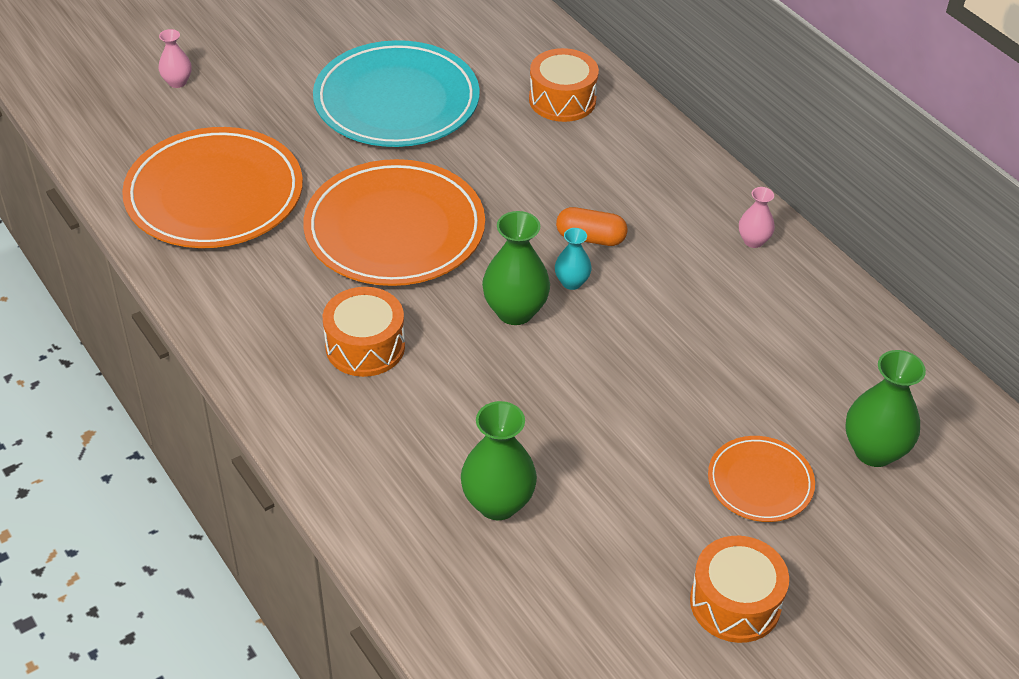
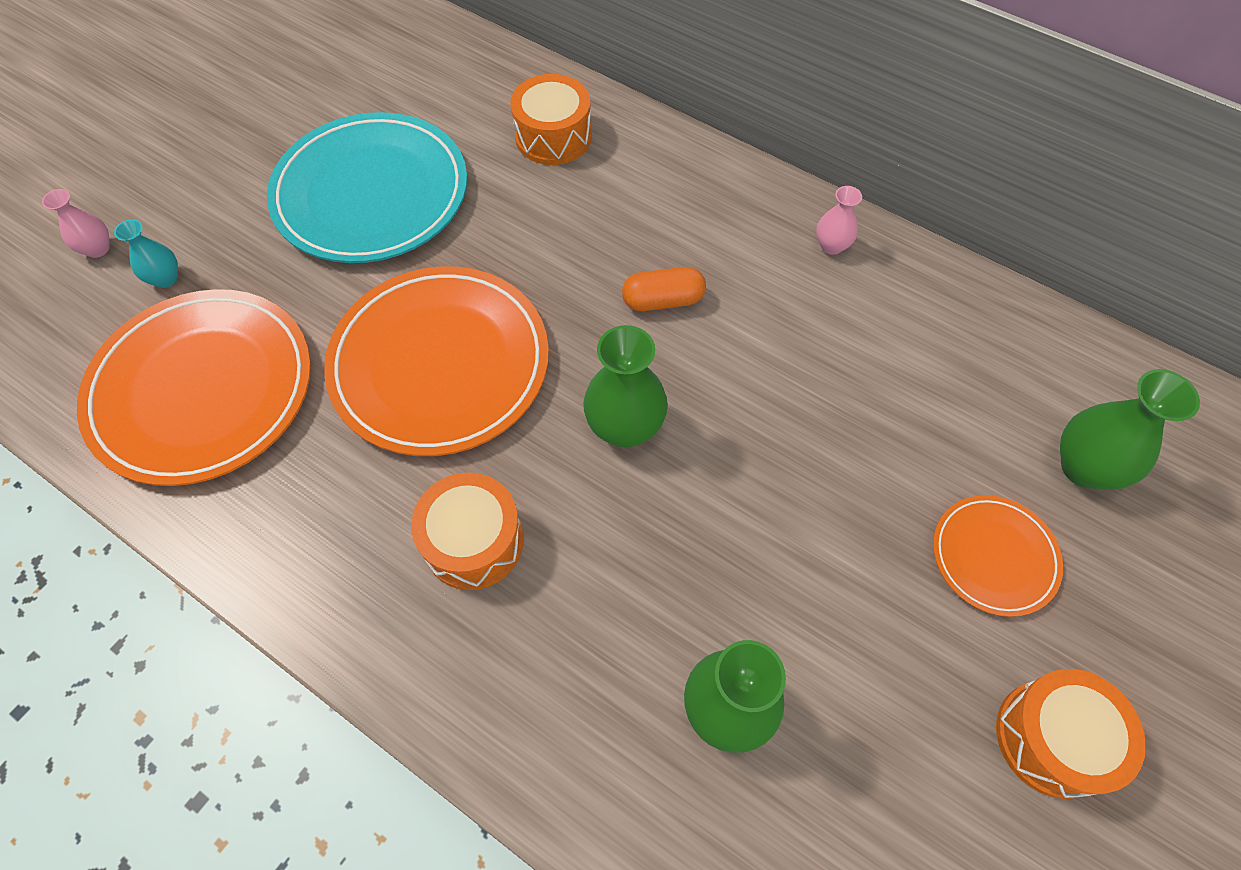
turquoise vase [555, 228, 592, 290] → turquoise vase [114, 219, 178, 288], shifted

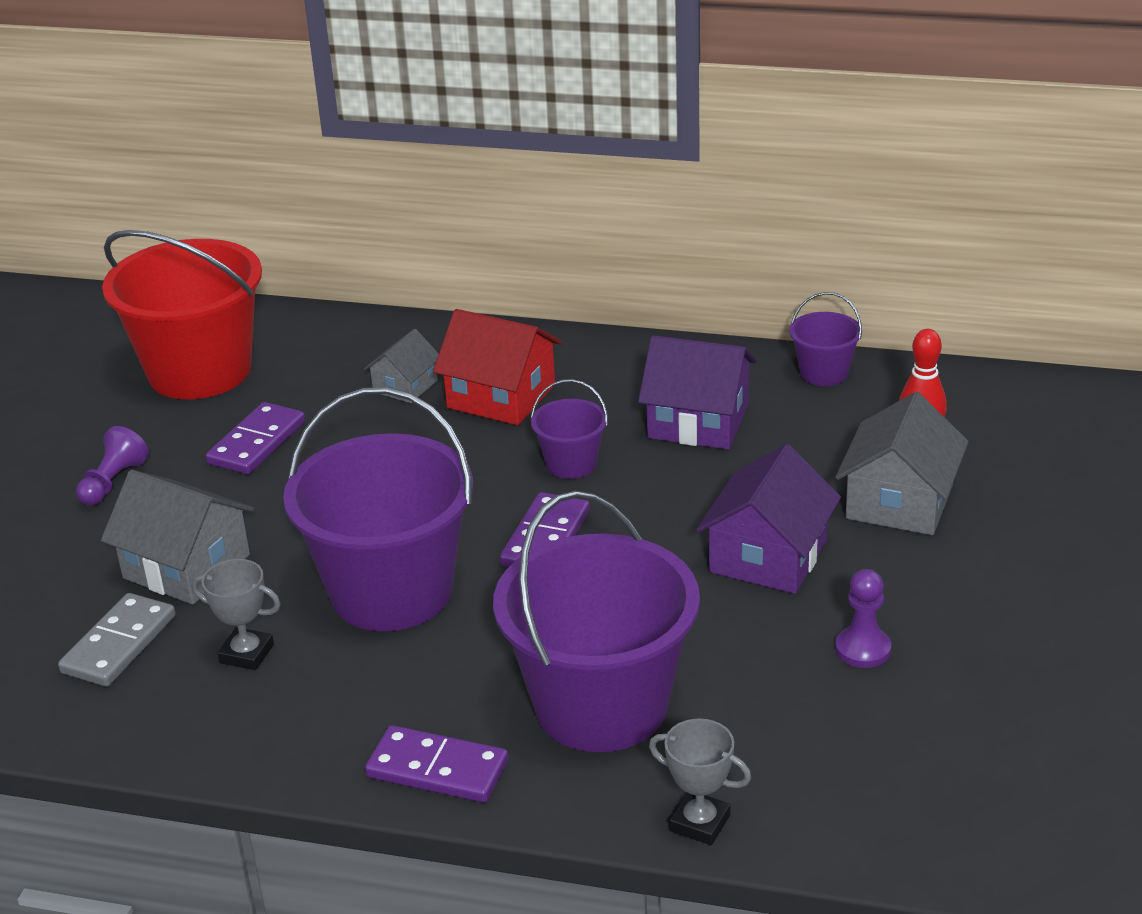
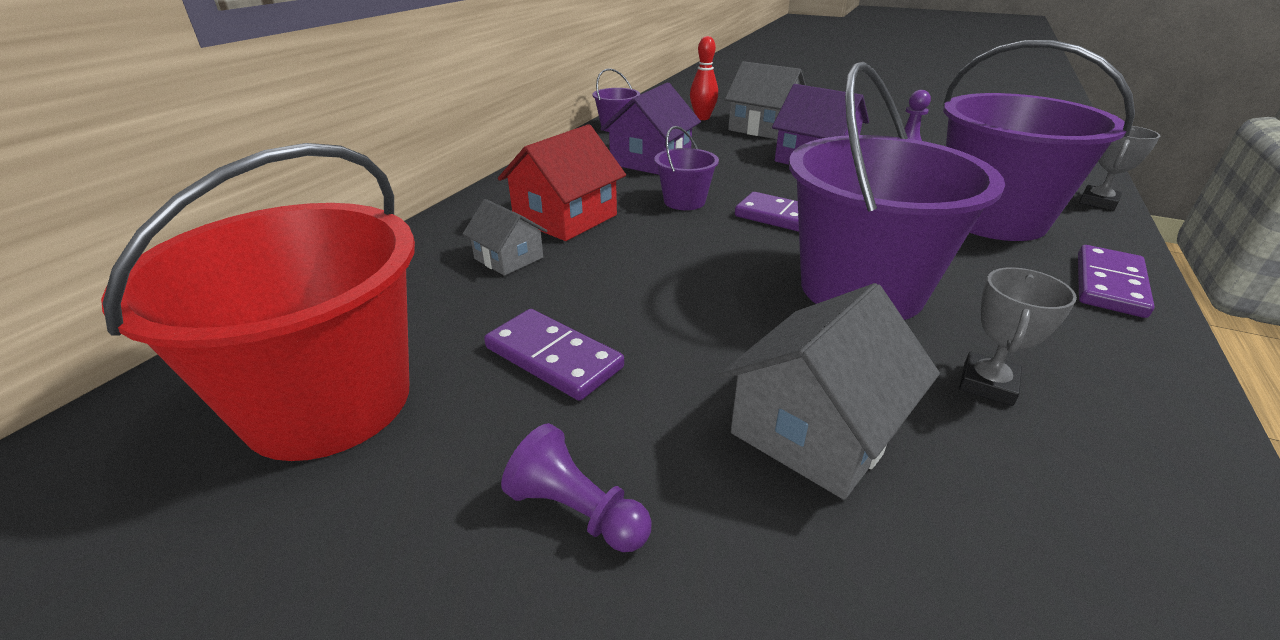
grey domino [58, 593, 176, 687] → -

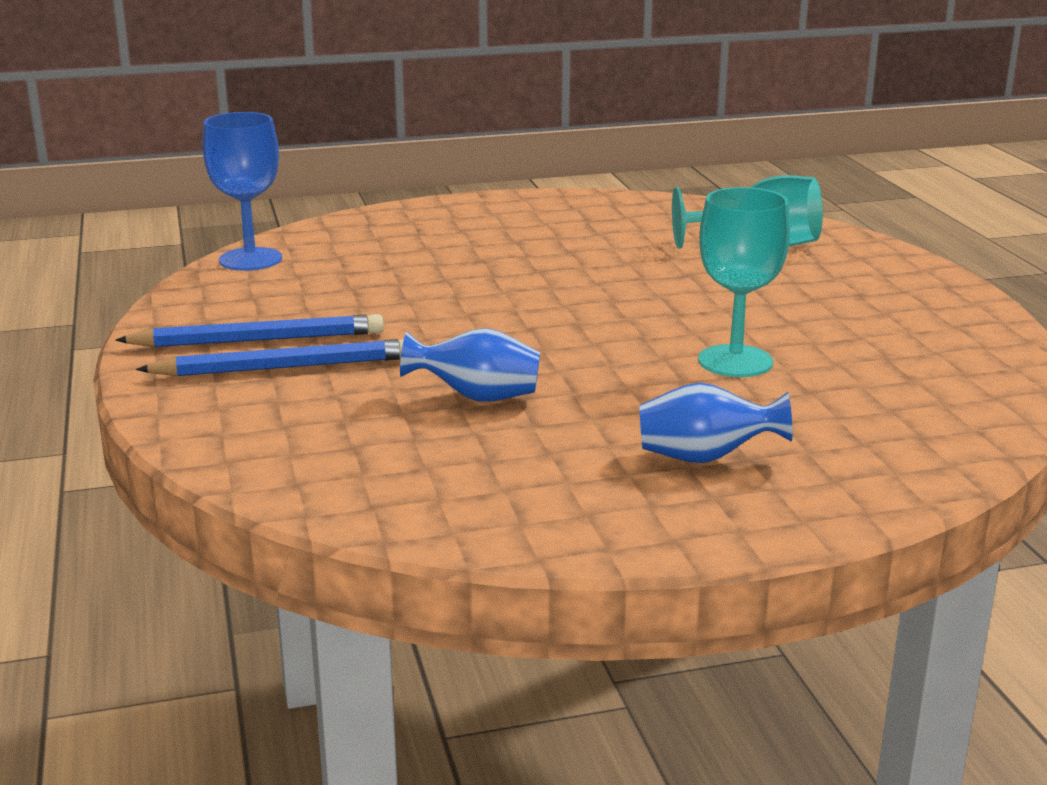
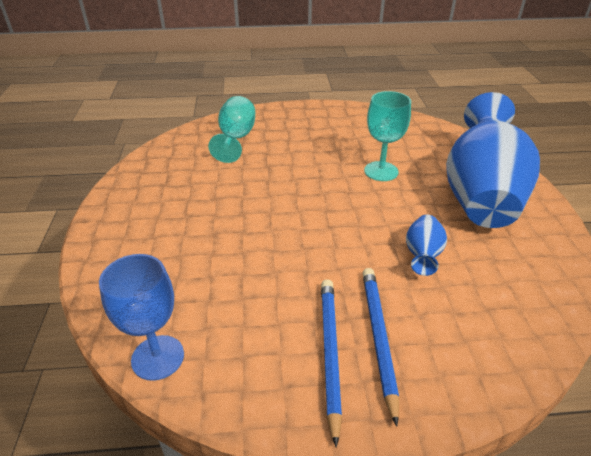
blue vase [639, 383, 792, 463] → blue vase [446, 92, 540, 228], x2.41

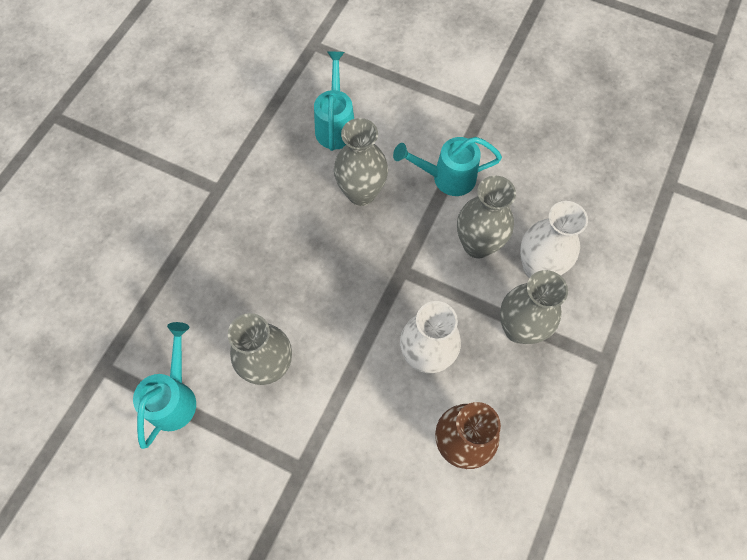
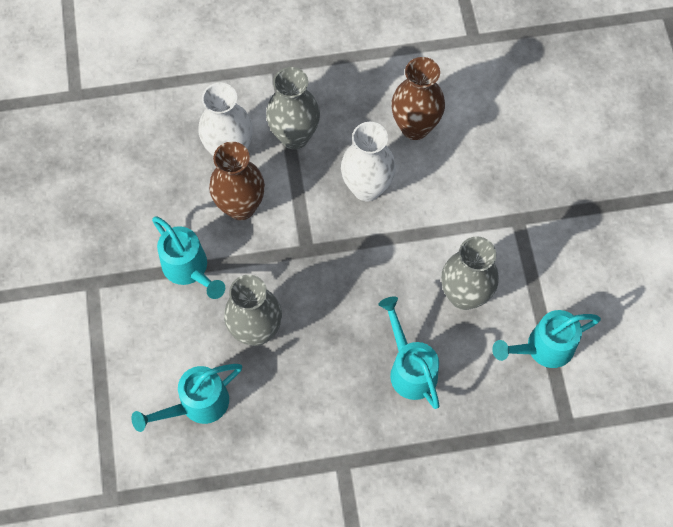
- → turquoise watering can [378, 296, 440, 409]
grey vase [457, 176, 516, 258] → brown vase [209, 142, 265, 220]

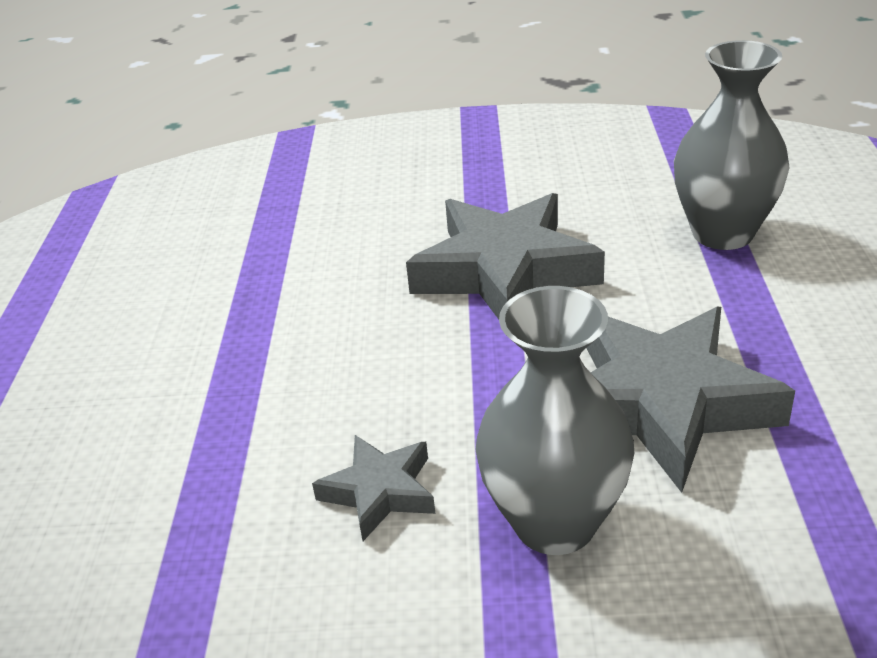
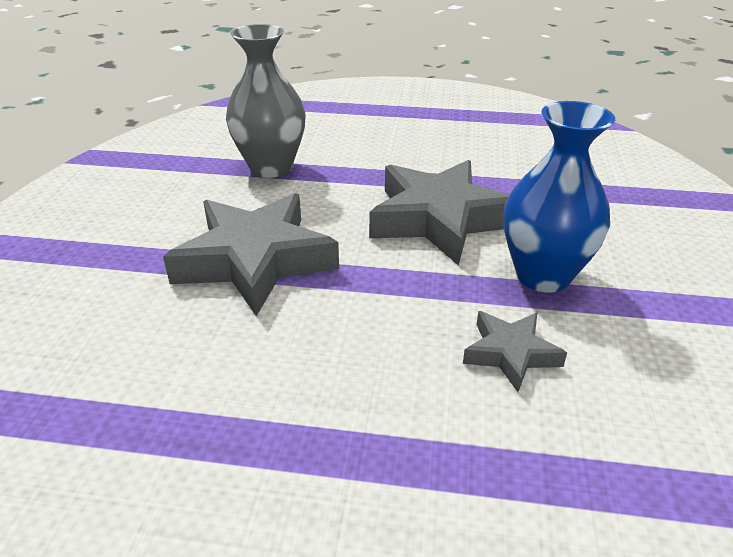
grey vase [476, 286, 634, 555] → blue vase [503, 101, 615, 293]

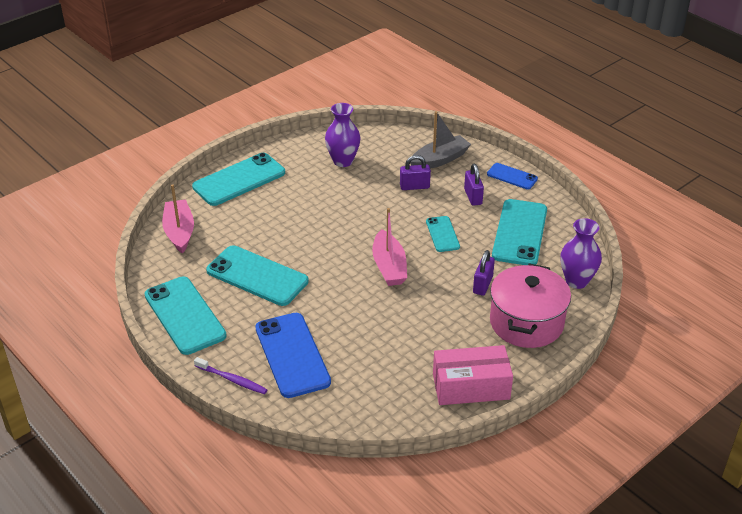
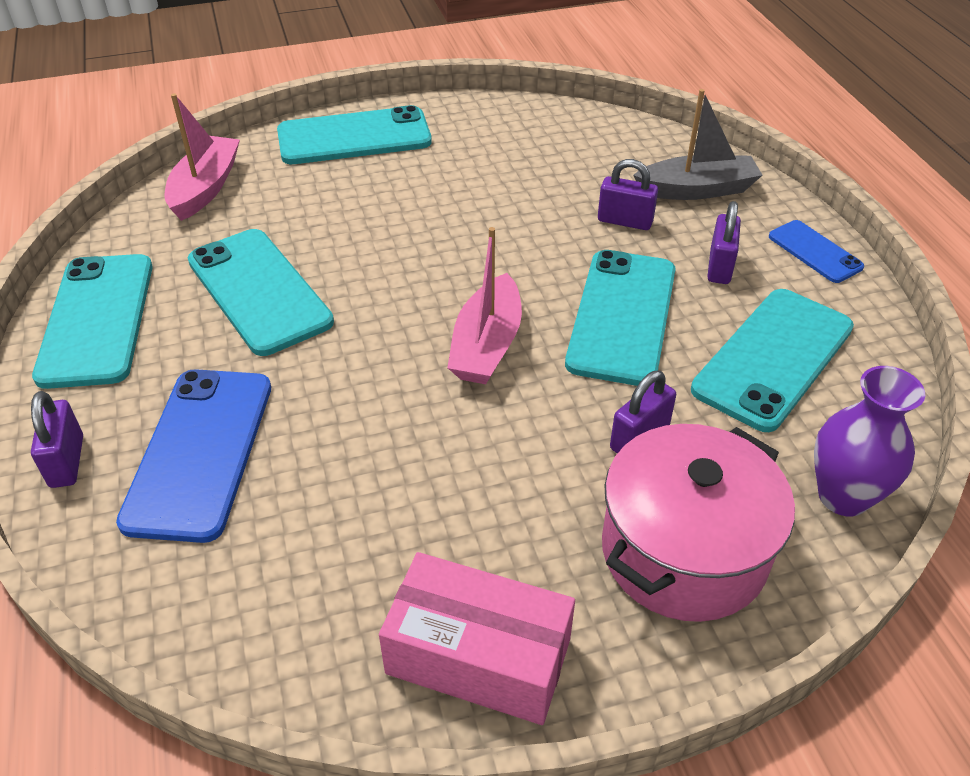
purple vase [325, 103, 361, 167] → -
purple toothbrush [194, 357, 268, 394] → purple padlock [31, 391, 83, 488]
turquoise phone [426, 216, 460, 252] → turquoise phone [565, 250, 676, 386], x1.85

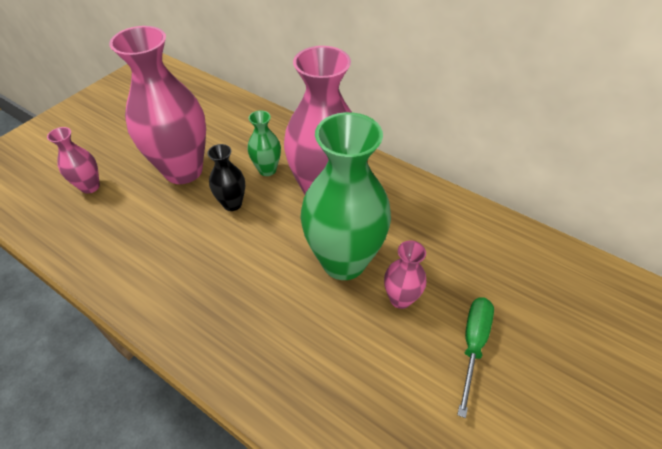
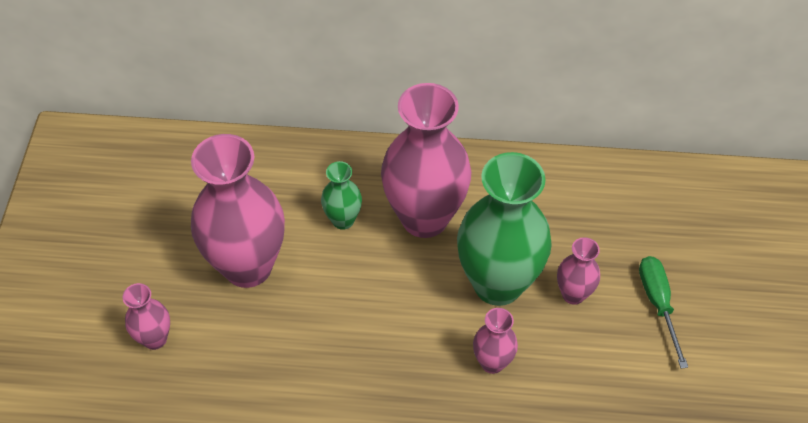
black vase [207, 144, 245, 211] → -
- → pink vase [473, 308, 518, 374]

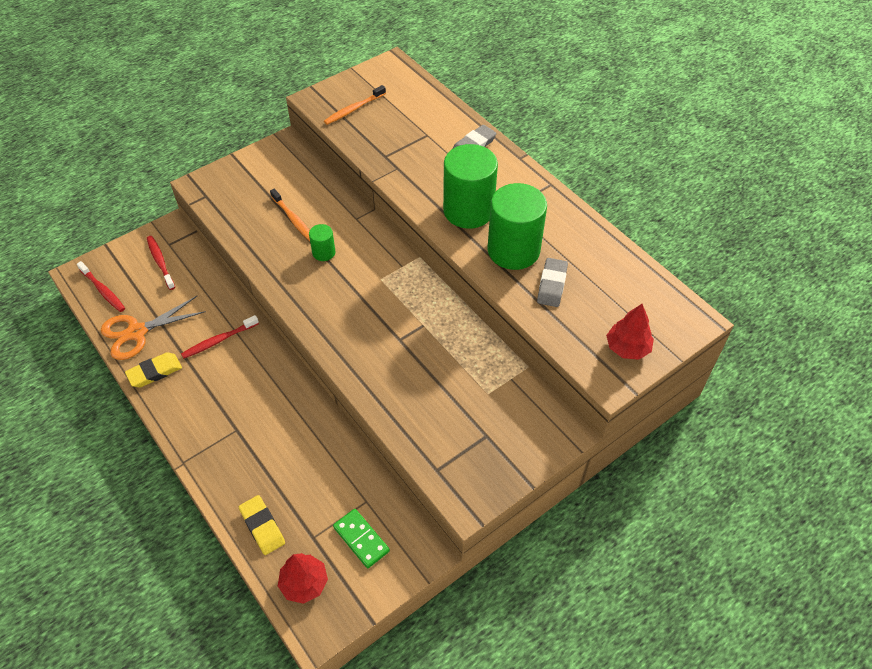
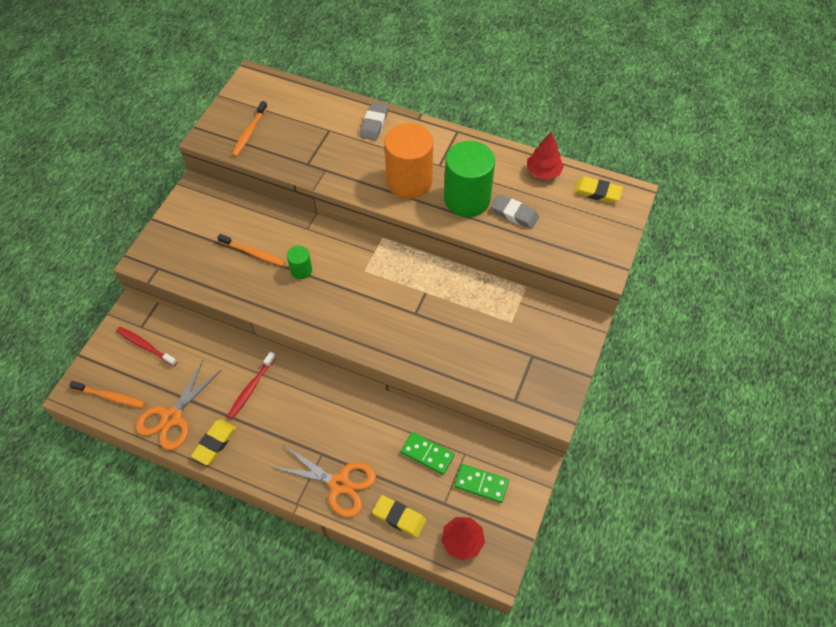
- → orange scissors [272, 445, 376, 518]
- → green domino [401, 432, 455, 475]
- → yellow eraser [574, 177, 623, 203]
red tree [606, 304, 654, 360] → red tree [527, 132, 564, 180], shifted
red toothbrush [77, 261, 125, 312] → orange toothbrush [69, 381, 145, 408]
green cylinder [443, 144, 498, 229] → orange cylinder [384, 123, 433, 199]
grey eraser [537, 258, 568, 307] → grey eraser [491, 195, 539, 229], 45 degrees counterclockwise

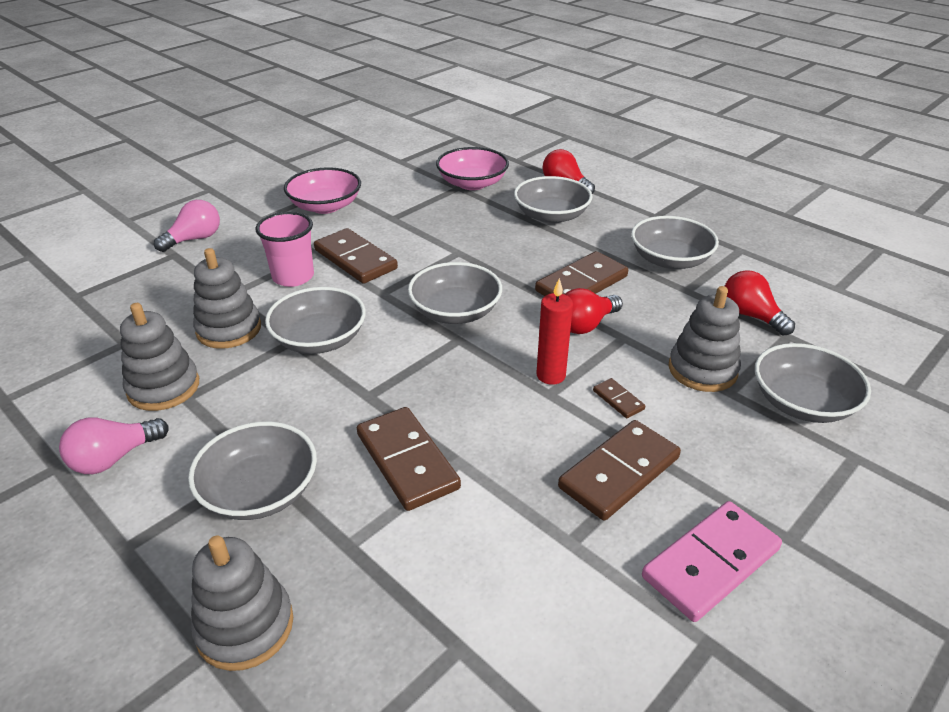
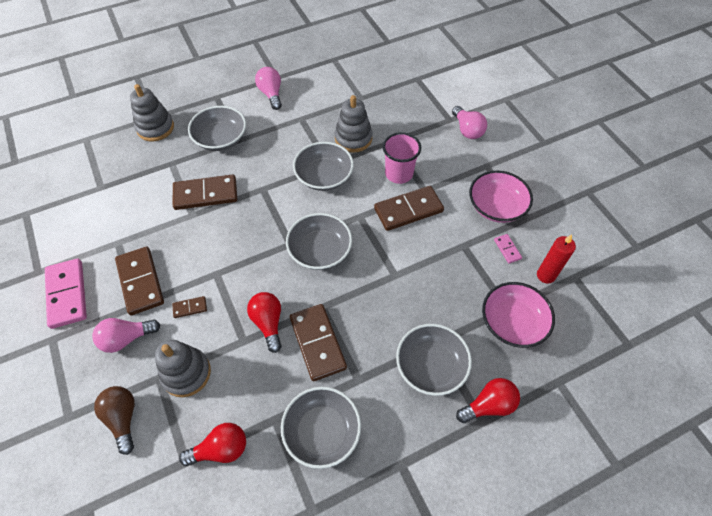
grey stacking toy [120, 303, 199, 411] → -
- → pink light bulb [92, 318, 160, 353]
- → pink domino [494, 234, 522, 264]
red candle [536, 278, 573, 385] → red candle [537, 235, 576, 284], shifted
grey bowl [755, 343, 871, 423] → brown light bulb [94, 386, 135, 455]

